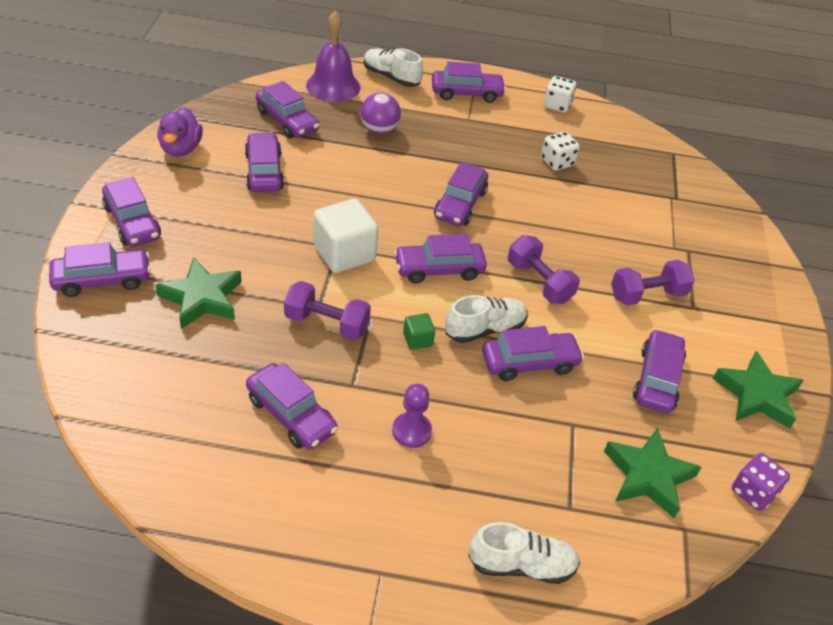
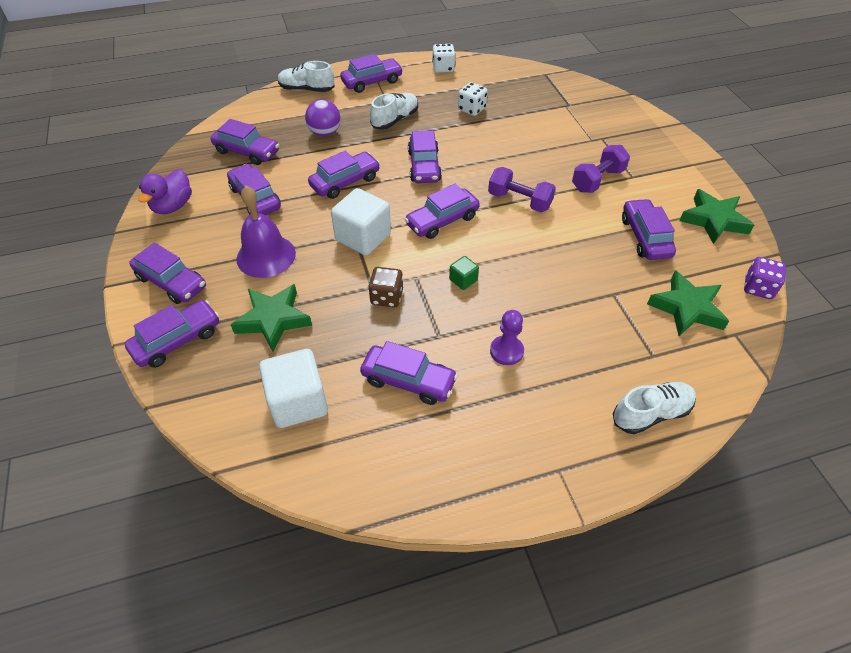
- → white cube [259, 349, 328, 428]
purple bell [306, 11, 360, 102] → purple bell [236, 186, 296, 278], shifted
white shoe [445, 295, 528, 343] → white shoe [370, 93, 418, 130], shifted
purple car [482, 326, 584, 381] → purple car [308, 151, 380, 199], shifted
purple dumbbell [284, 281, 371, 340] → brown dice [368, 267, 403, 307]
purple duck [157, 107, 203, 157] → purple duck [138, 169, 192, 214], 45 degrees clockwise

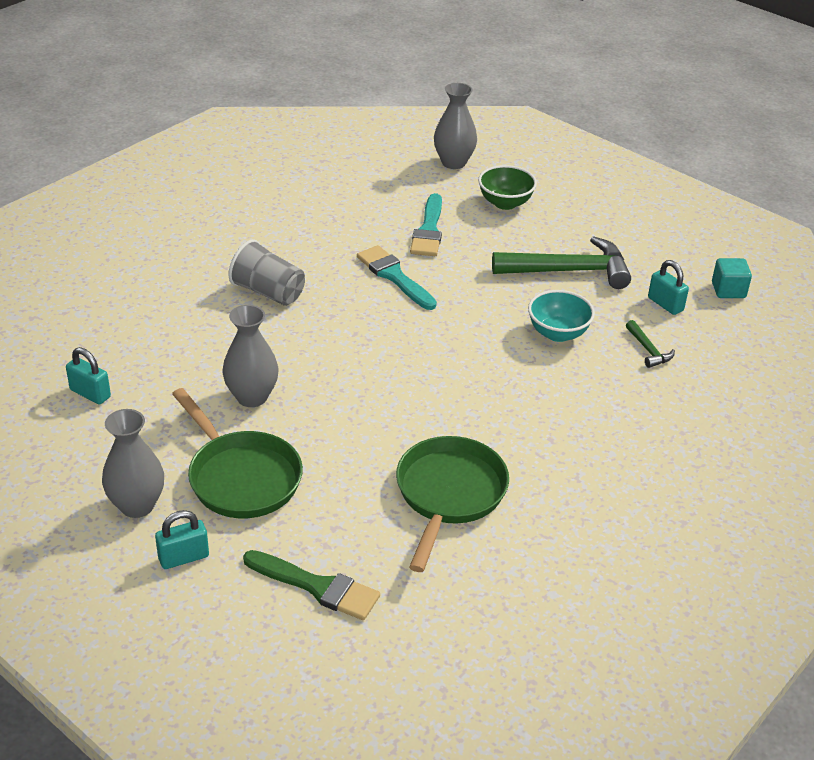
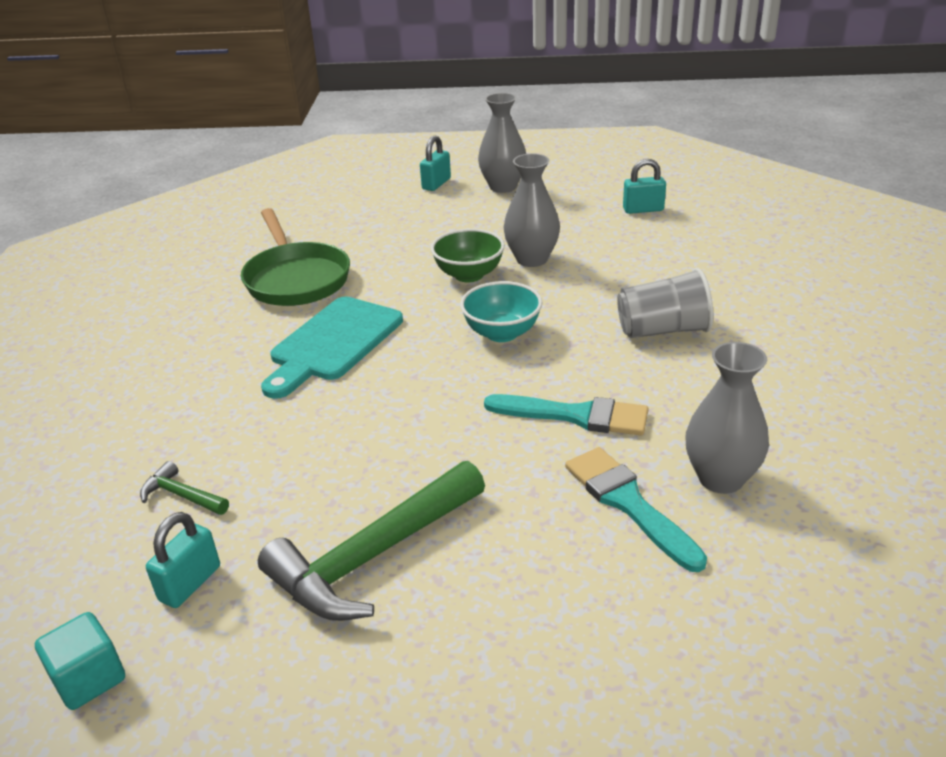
green pan [172, 388, 303, 518] → -
green brush [243, 550, 380, 620] → -
- → turquoise cutting board [261, 297, 403, 399]
grey vase [434, 83, 477, 169] → grey vase [686, 342, 769, 494], shifted
green bowl [478, 165, 537, 210] → green bowl [431, 229, 505, 282], shifted
turquoise bowl [528, 290, 595, 342] → turquoise bowl [460, 281, 543, 342], shifted
turquoise padlock [648, 260, 689, 315] → turquoise padlock [146, 512, 220, 608], 75 degrees counterclockwise

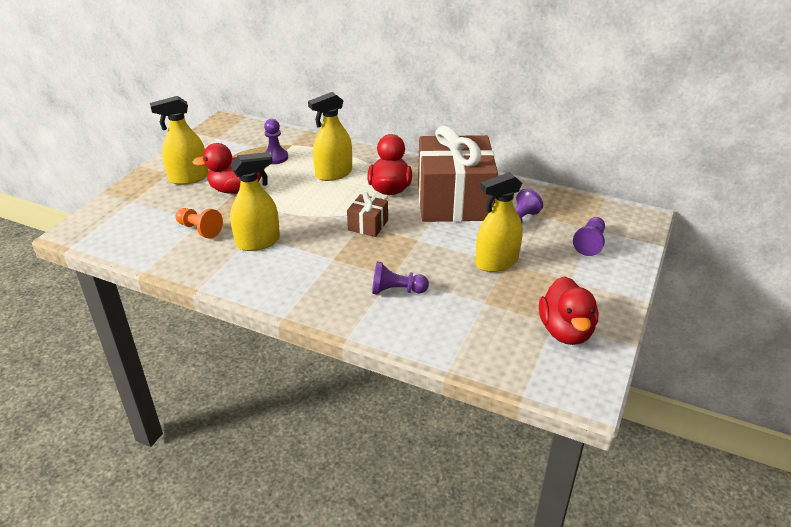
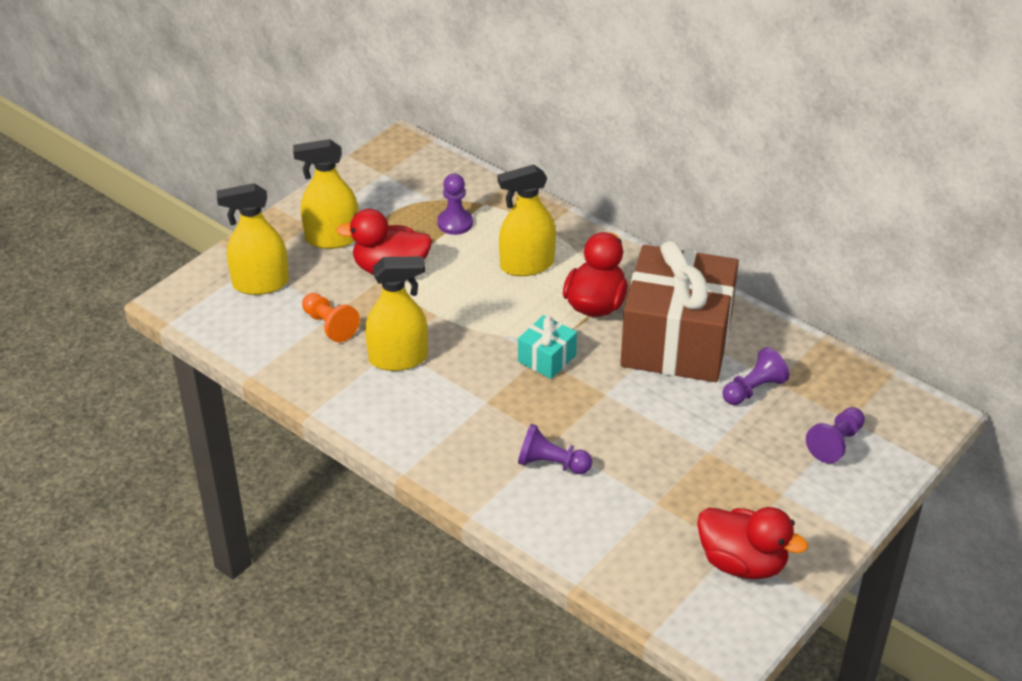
yellow spray bottle [475, 172, 523, 272] → yellow spray bottle [217, 183, 289, 295], shifted
brown gift [347, 192, 388, 237] → turquoise gift [518, 315, 577, 379]
red duck [539, 276, 598, 345] → red duck [697, 507, 808, 580], 75 degrees counterclockwise

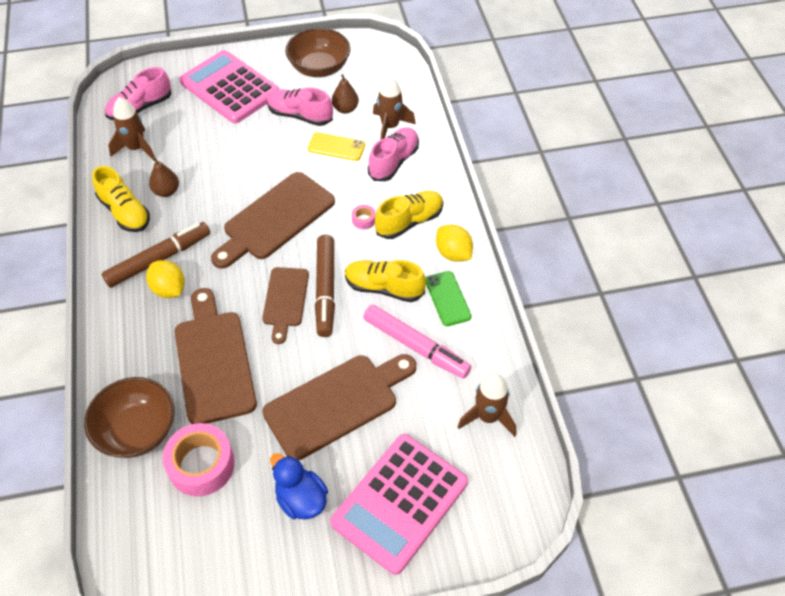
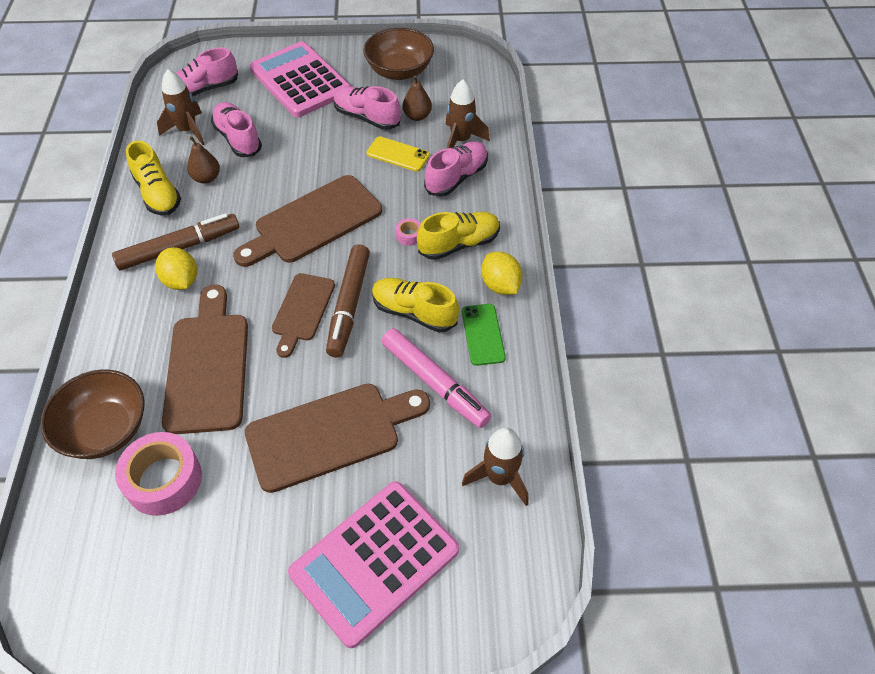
blue duck [270, 453, 328, 519] → -
- → pink shoe [211, 102, 262, 157]

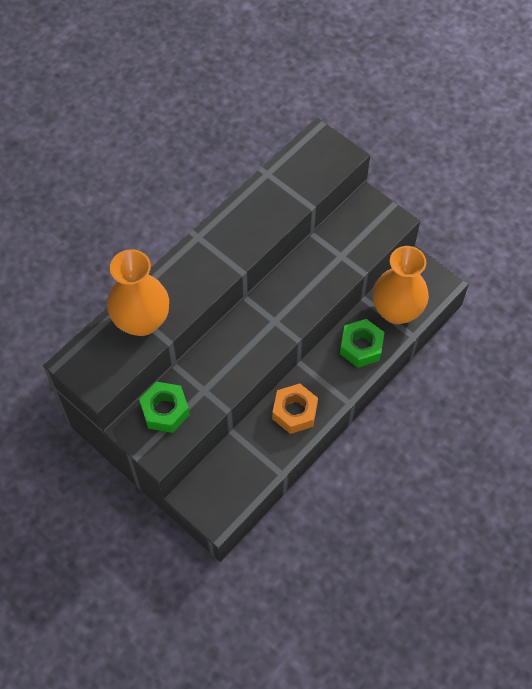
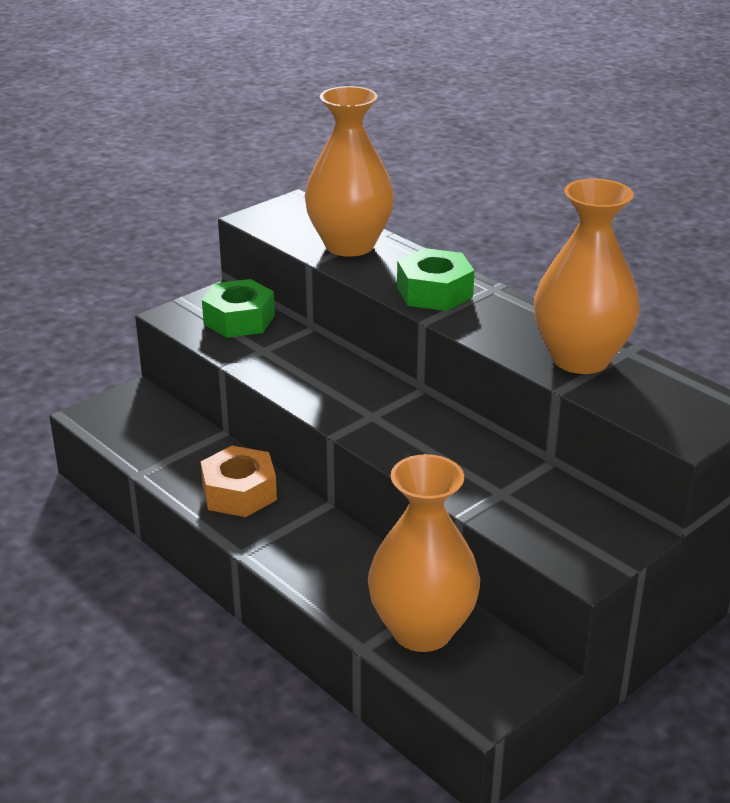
- → orange vase [534, 178, 640, 374]
green nut [340, 319, 384, 368] → green nut [397, 248, 475, 311], shifted

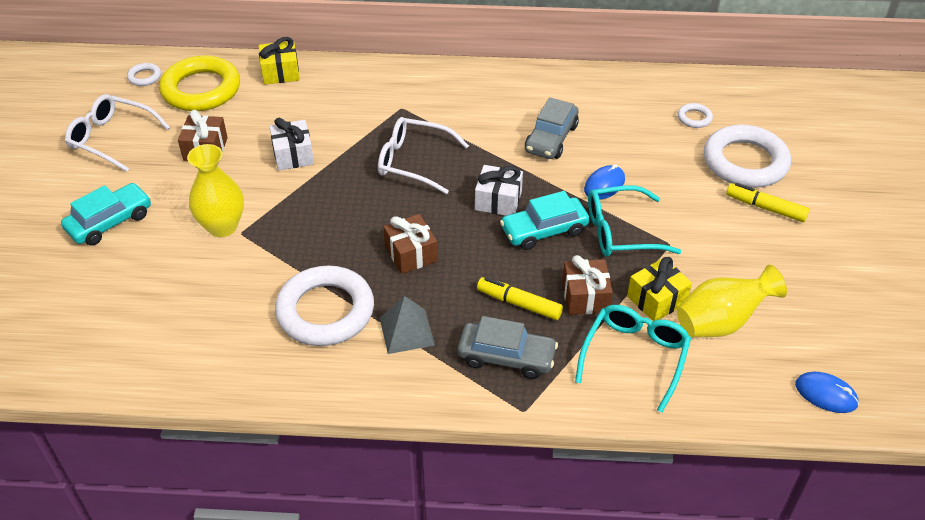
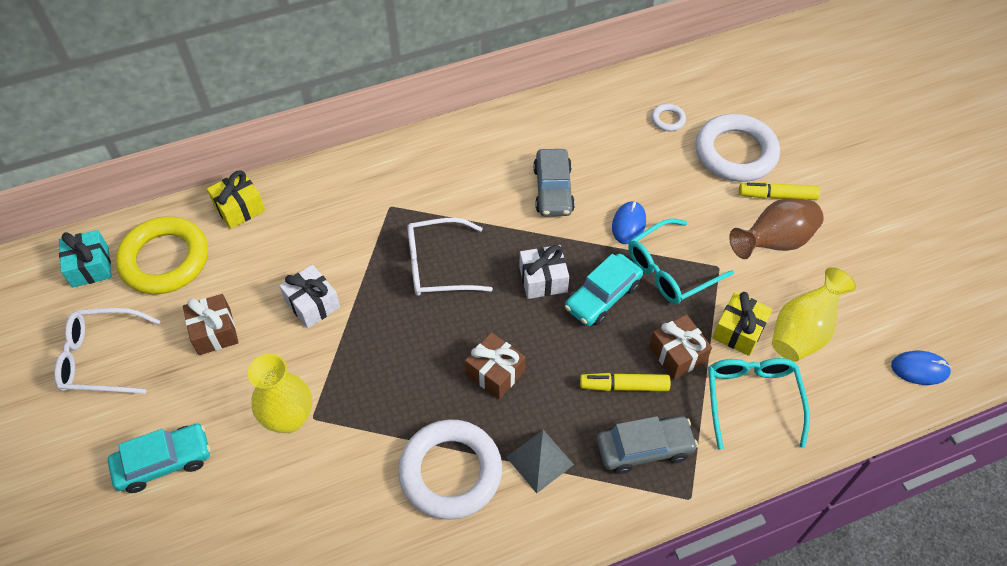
- → brown vase [729, 198, 824, 259]
white ring [127, 63, 161, 86] → turquoise gift [59, 230, 112, 288]
turquoise car [61, 183, 151, 246] → turquoise car [108, 424, 211, 493], 45 degrees clockwise

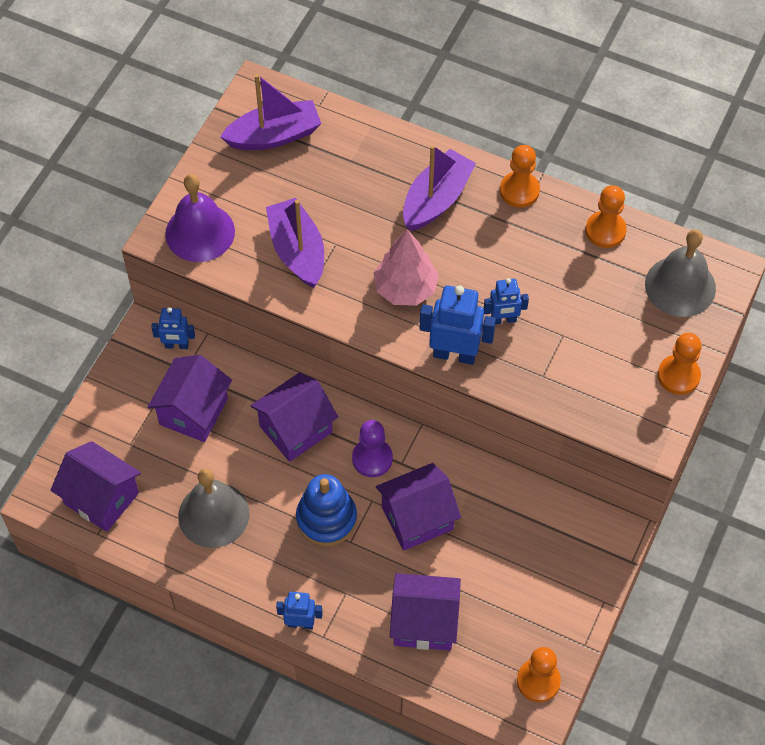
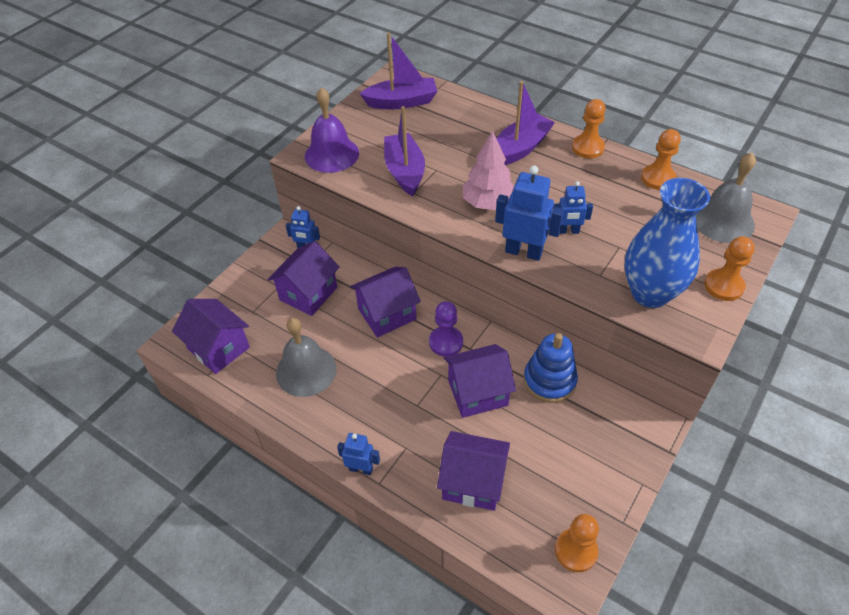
- → blue vase [624, 178, 710, 308]
blue stacking toy [296, 474, 357, 546] → blue stacking toy [524, 333, 578, 403], shifted

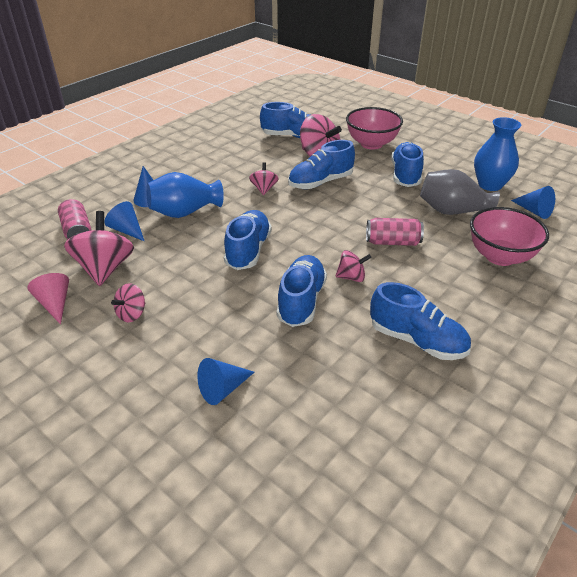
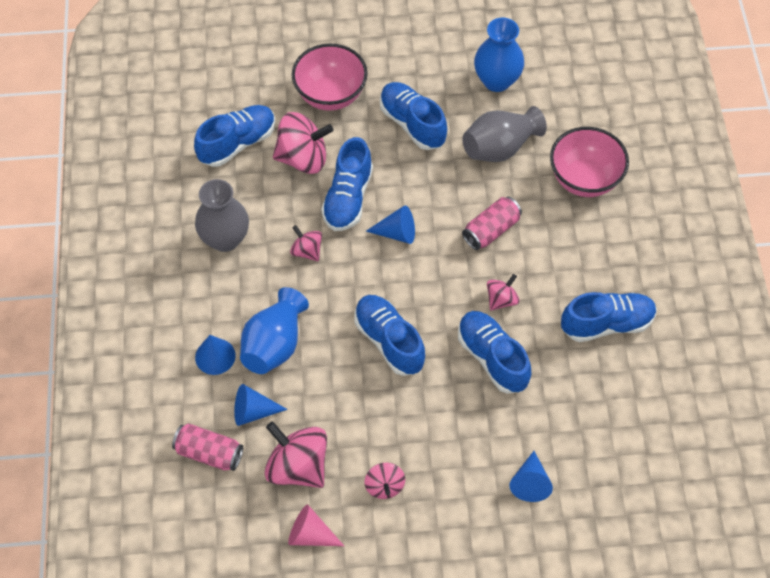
- → grey vase [195, 179, 249, 252]
blue cone [511, 186, 555, 219] → blue cone [366, 205, 415, 244], shifted

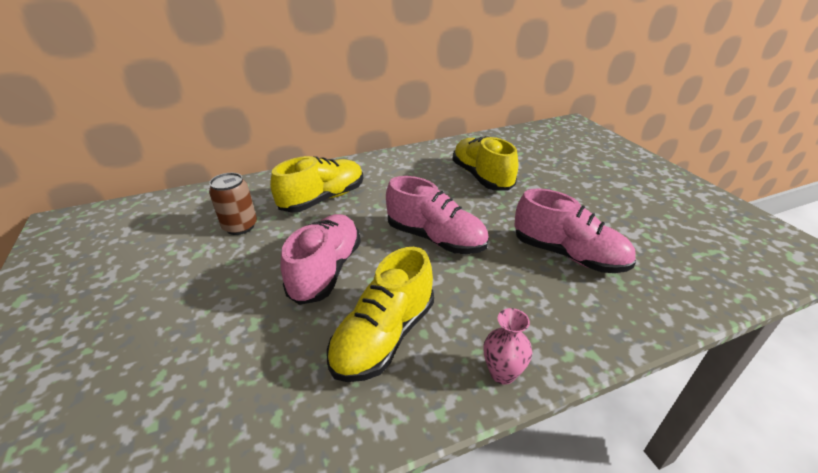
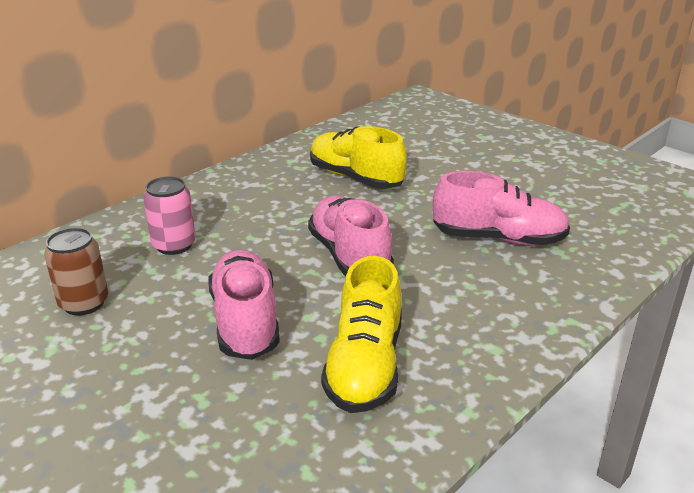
pink vase [484, 308, 532, 385] → -
yellow shoe [270, 156, 363, 212] → pink can [143, 176, 196, 255]
pink shoe [386, 176, 489, 254] → pink shoe [308, 196, 394, 277], 120 degrees counterclockwise

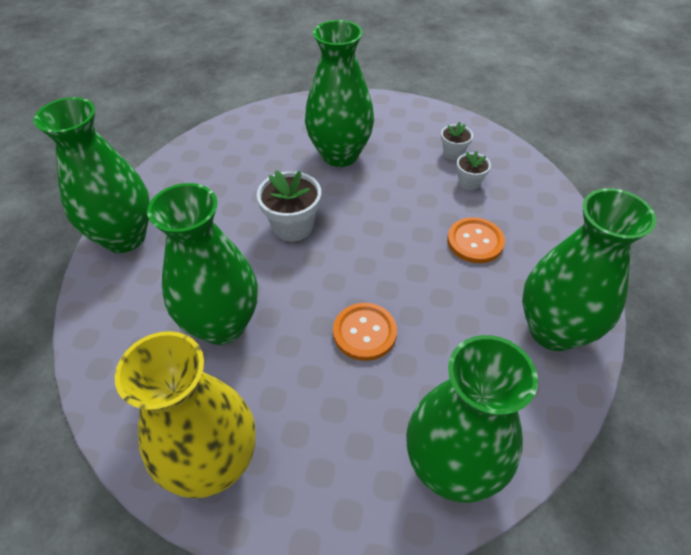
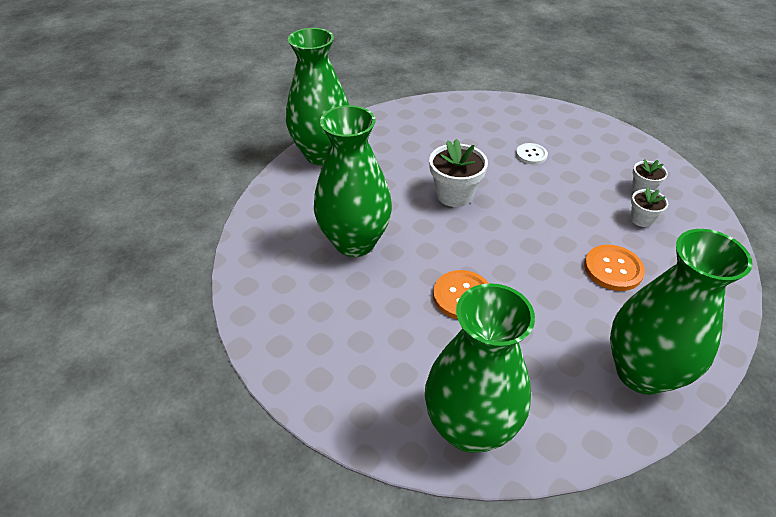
yellow vase [115, 331, 256, 498] → -
green vase [305, 20, 374, 167] → white button [516, 143, 548, 164]

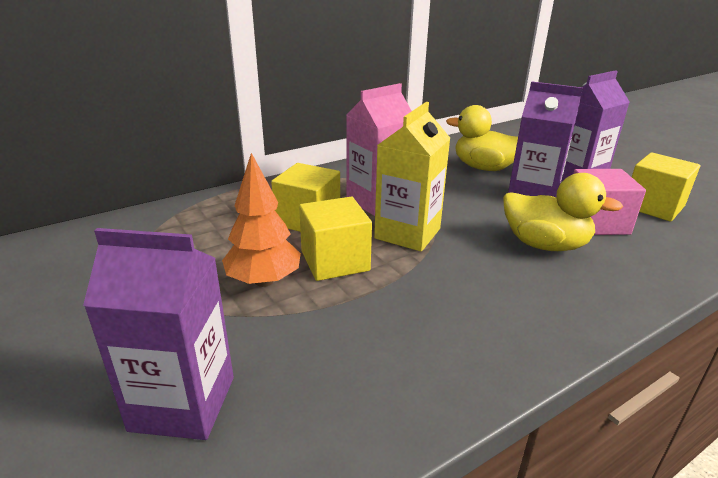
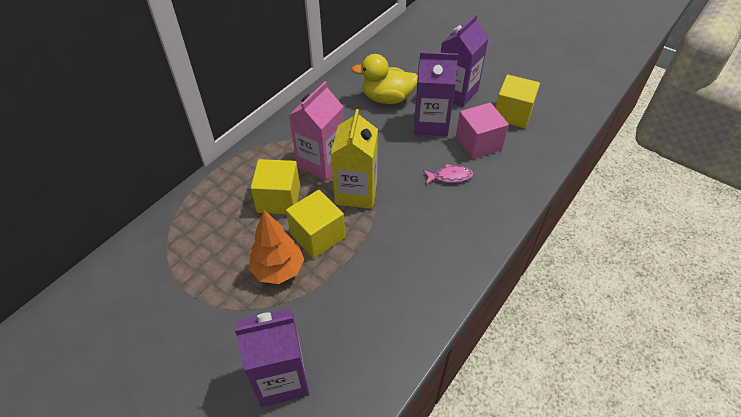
yellow duck [503, 173, 623, 251] → pink fish [423, 164, 473, 185]

